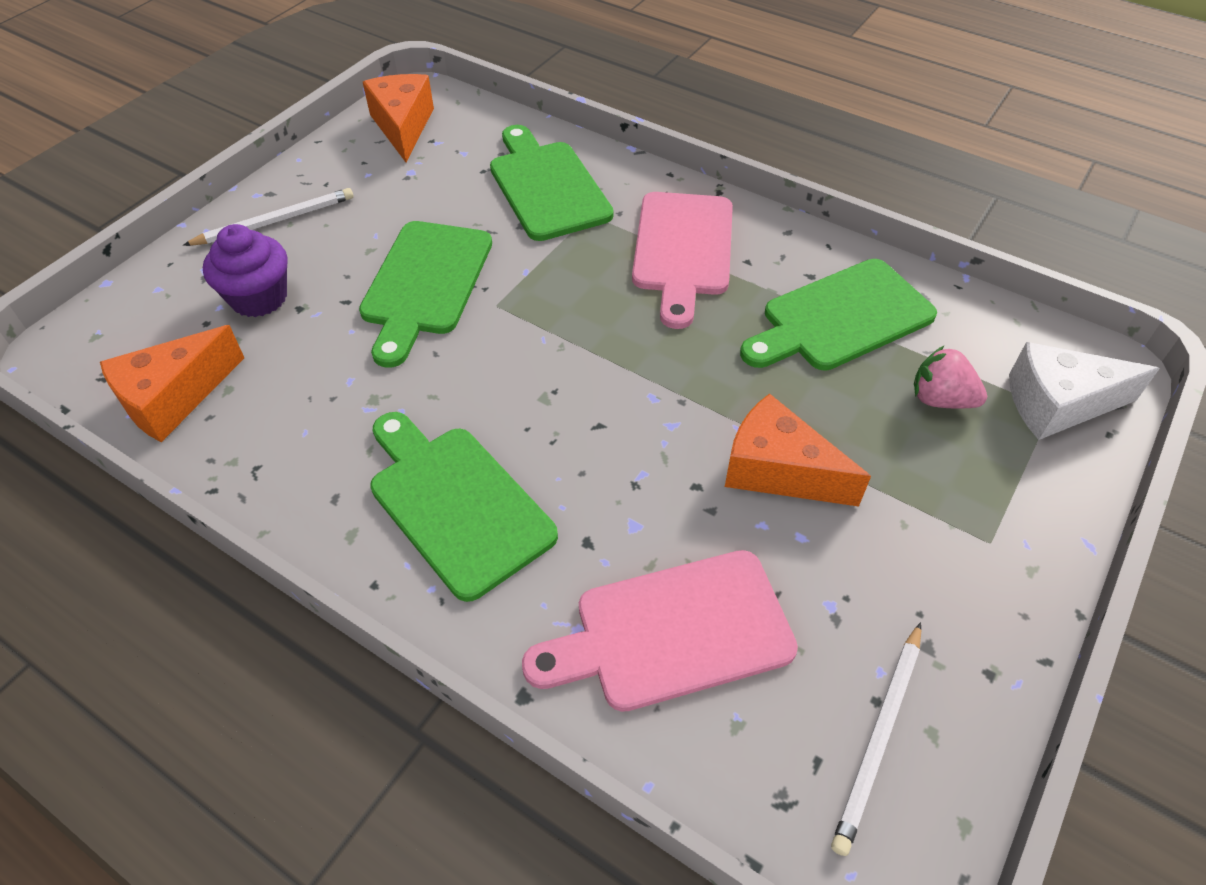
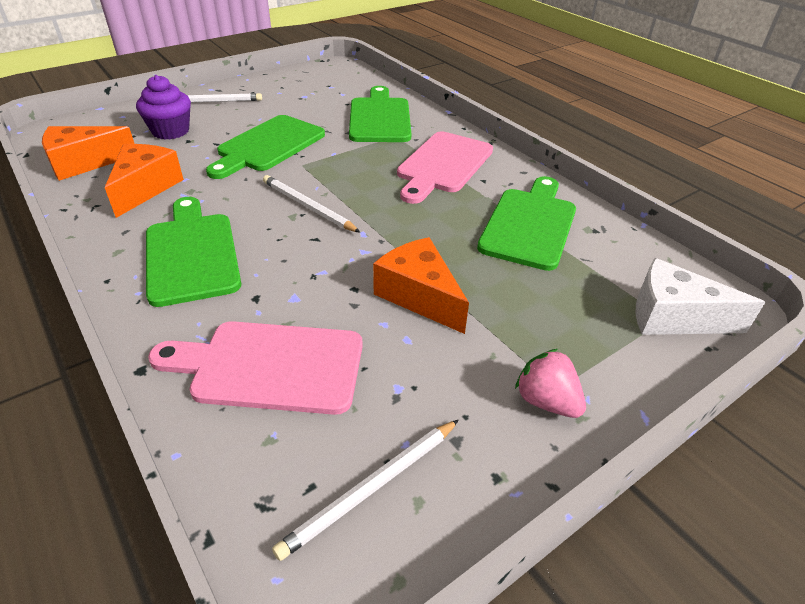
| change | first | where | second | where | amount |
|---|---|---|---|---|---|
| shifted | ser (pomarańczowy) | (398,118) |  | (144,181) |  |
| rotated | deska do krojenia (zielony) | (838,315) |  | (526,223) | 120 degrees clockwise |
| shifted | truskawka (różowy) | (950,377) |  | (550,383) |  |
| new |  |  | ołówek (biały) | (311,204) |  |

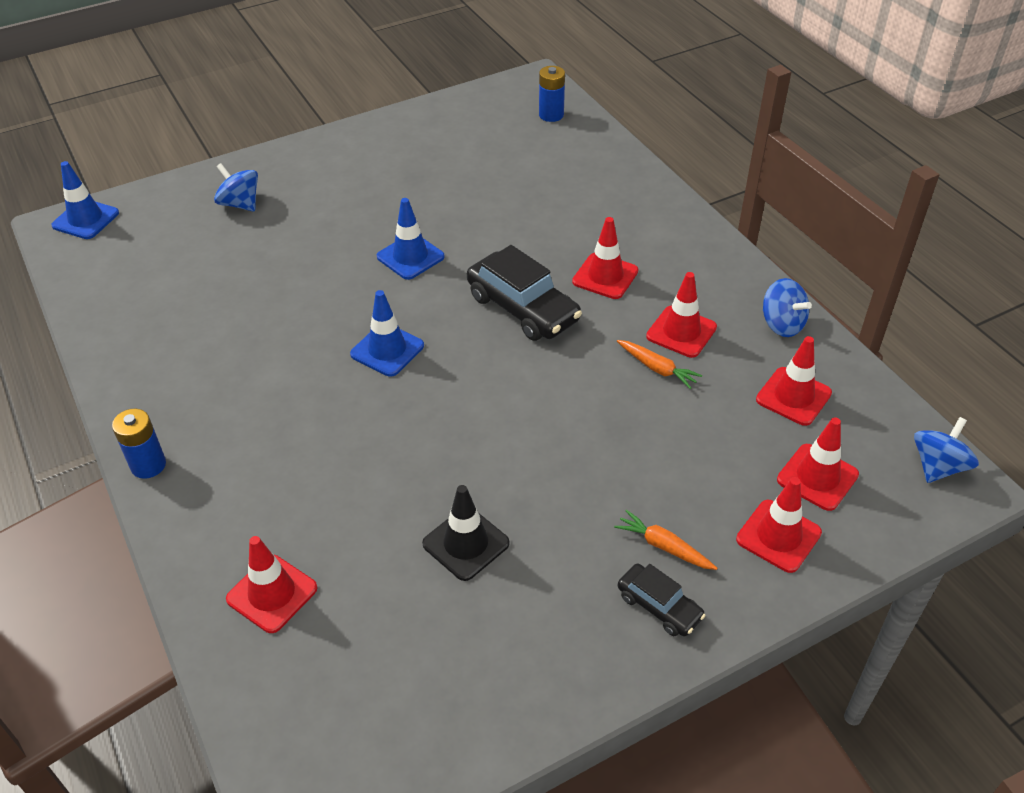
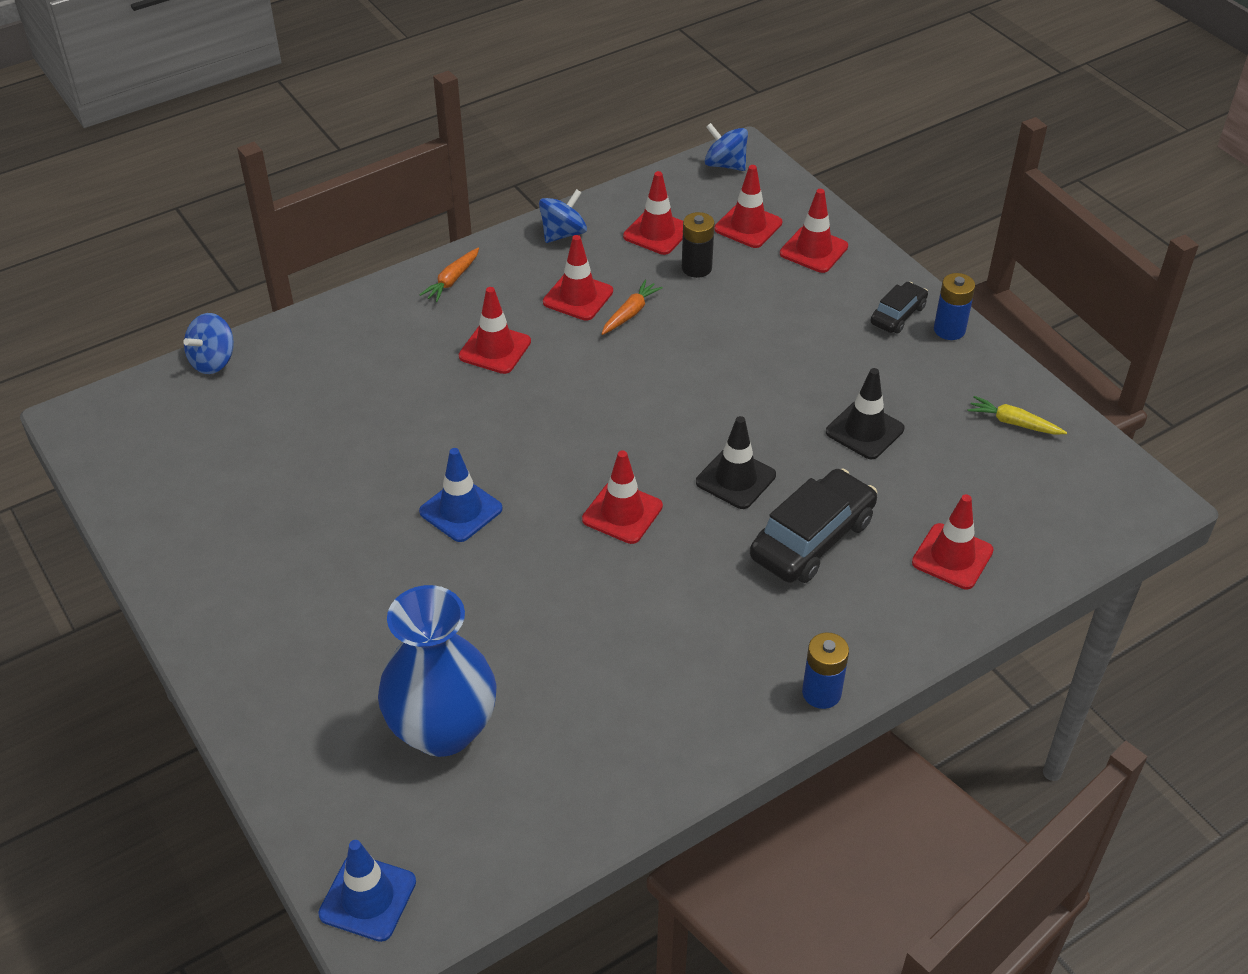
| change | first | where | second | where | amount |
|---|---|---|---|---|---|
| shifted | bączek (niebieski) | (236,187) |  | (208,343) |  |
| repainted | pachołek (niebieski) | (387,333) | pachołek (czerwony) | (622,497) |  |
| shifted | samochód (czarny) | (524,293) |  | (813,526) |  |
| shifted | bateria (niebieski) | (552,94) |  | (954,306) |  |
| shifted | marchewka (pomarańczowy) | (666,540) |  | (449,274) |  |
| new |  |  | wazon (niebieski) | (437,671) |  |
| new |  |  | bateria (czarny) | (698,245) |  |
| new |  |  | pachołek (czarny) | (736,462) |  |
| new |  |  | marchewka (żółty) | (1017,415) |  |

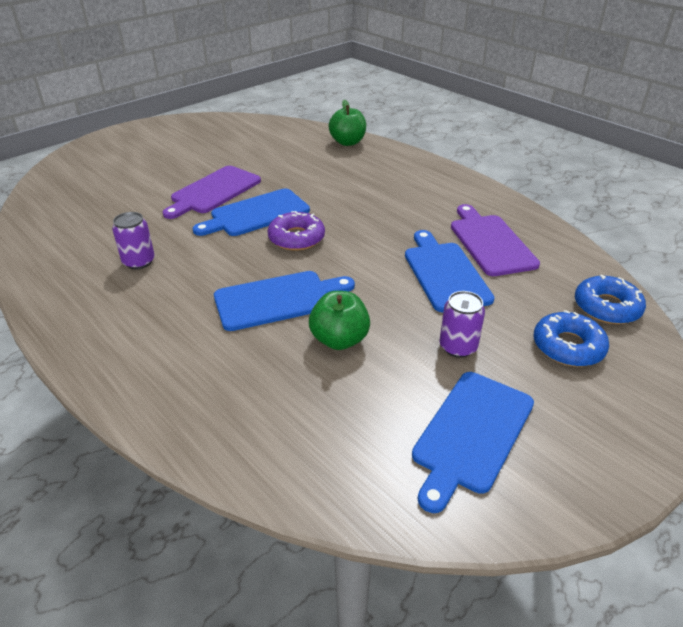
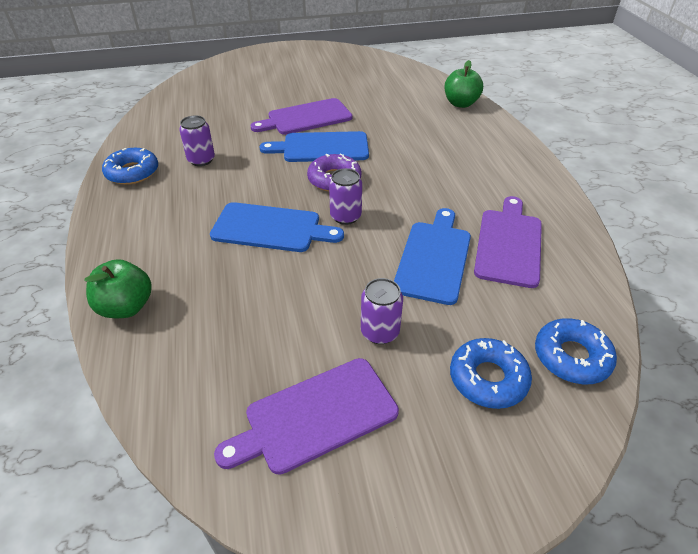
| change | first | where | second | where | amount |
|---|---|---|---|---|---|
| shifted | jabłko (zielony) | (339,320) |  | (118,288) |  |
| repainted | deska do krojenia (niebieski) | (473,442) | deska do krojenia (fioletowy) | (306,416) |  |
| new |  |  | donut (niebieski) | (130,166) |  |
| new |  |  | puszka (fioletowy) | (345,196) |  |

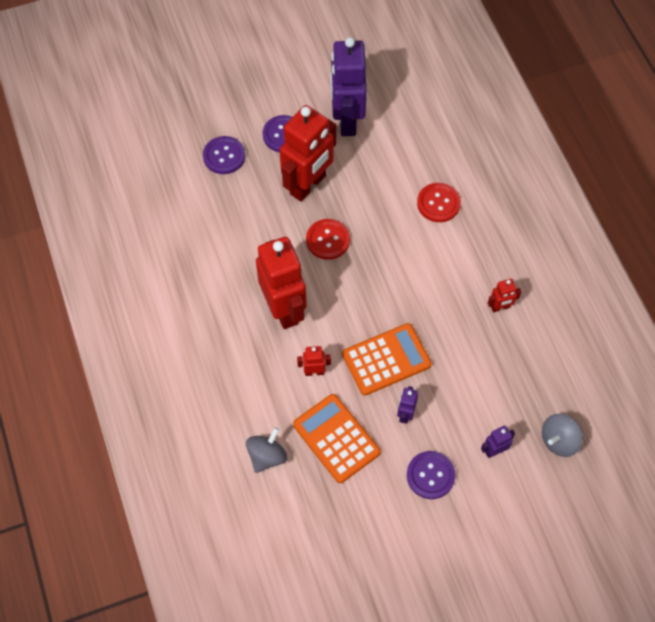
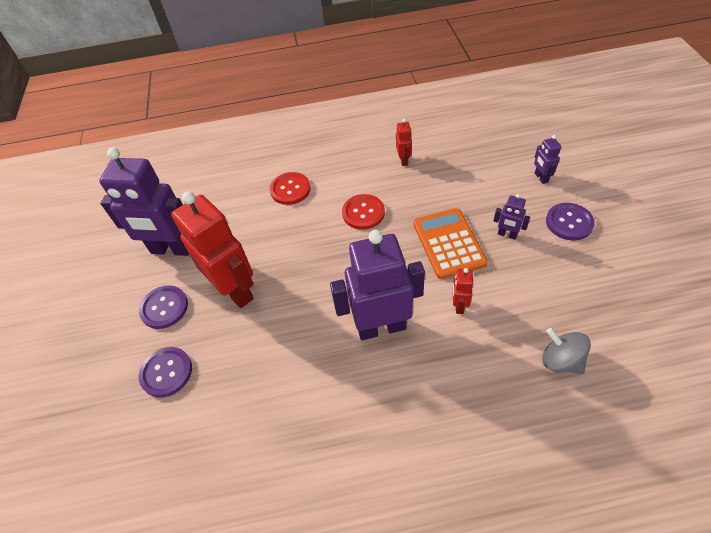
| change | first | where | second | where | amount |
|---|---|---|---|---|---|
| repainted | robot (czerwony) | (281,283) | robot (fioletowy) | (377,285) |  |
| gone | kalkulator (pomarańczowy) | (337,438) |  |  |  |
| shifted | guzik (czerwony) | (328,239) |  | (363,212) |  |
| gone | bączek (szary) | (562,435) |  |  |  |

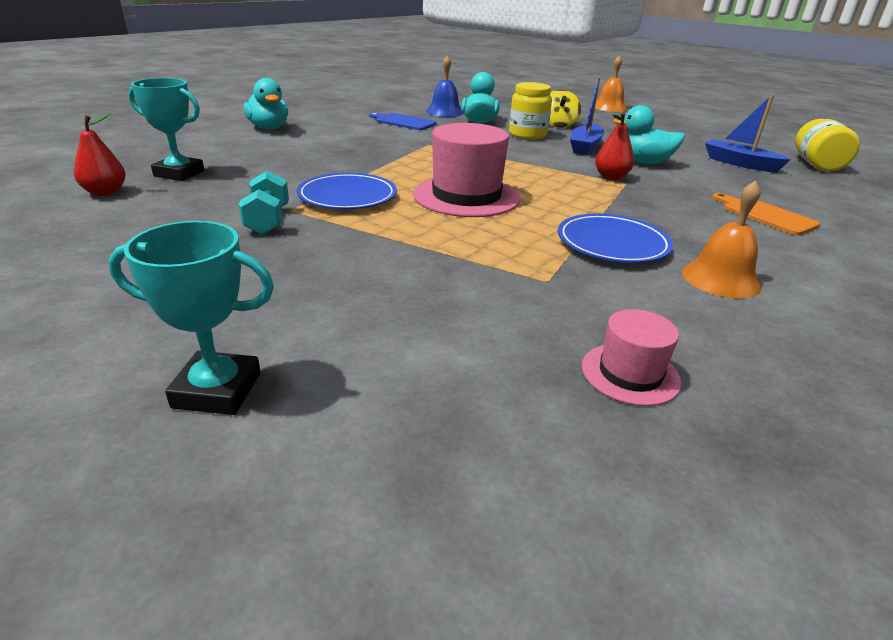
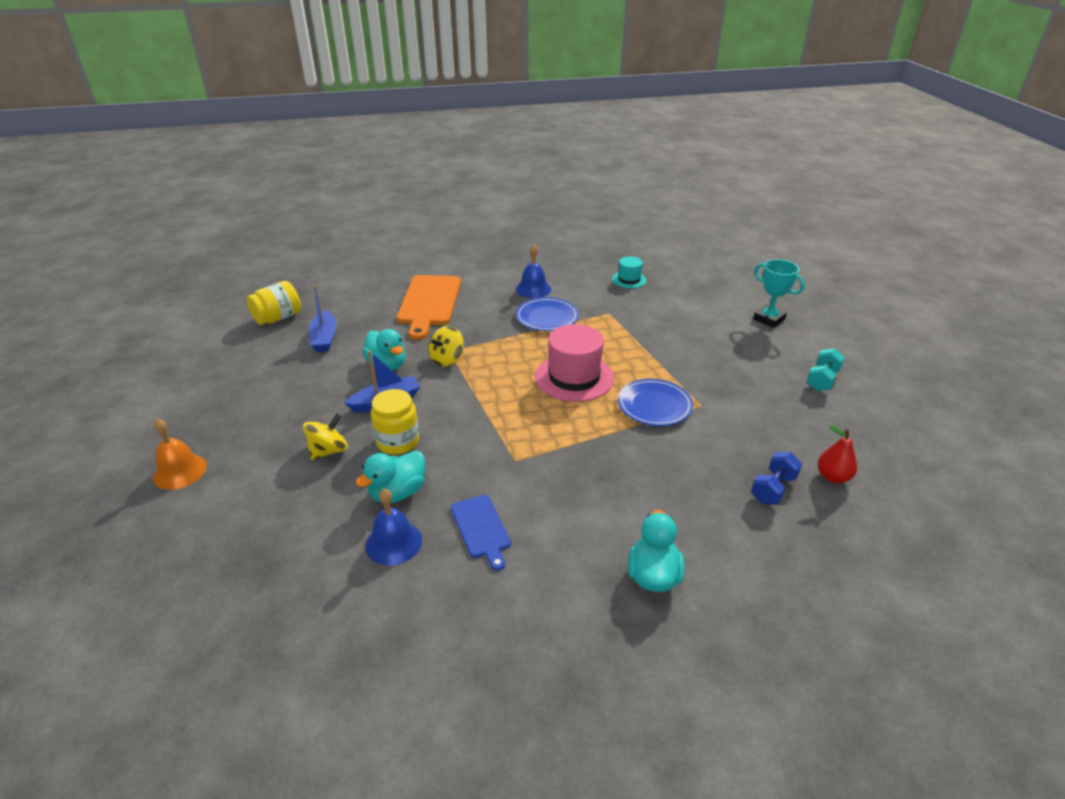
| change | first | where | second | where | amount |
|---|---|---|---|---|---|
| swapped | puchar (turkusowy) | (166,129) | hantel (niebieski) | (776,478) |  |
| shifted | hantel (turkusowy) | (264,202) |  | (826,369) |  |
| repainted | kapelusz (różowy) | (631,357) | kapelusz (turkusowy) | (629,272) |  |
| swapped | gruszka (czerwony) | (614,146) | bączek (żółty) | (446,346) |  |
| repainted | dzwonek (pomarańczowy) | (722,239) | dzwonek (niebieski) | (533,271) |  |
| scaled | deska do krojenia (pomarańczowy) | (766,214) |  | (429,307) | x1.82 |

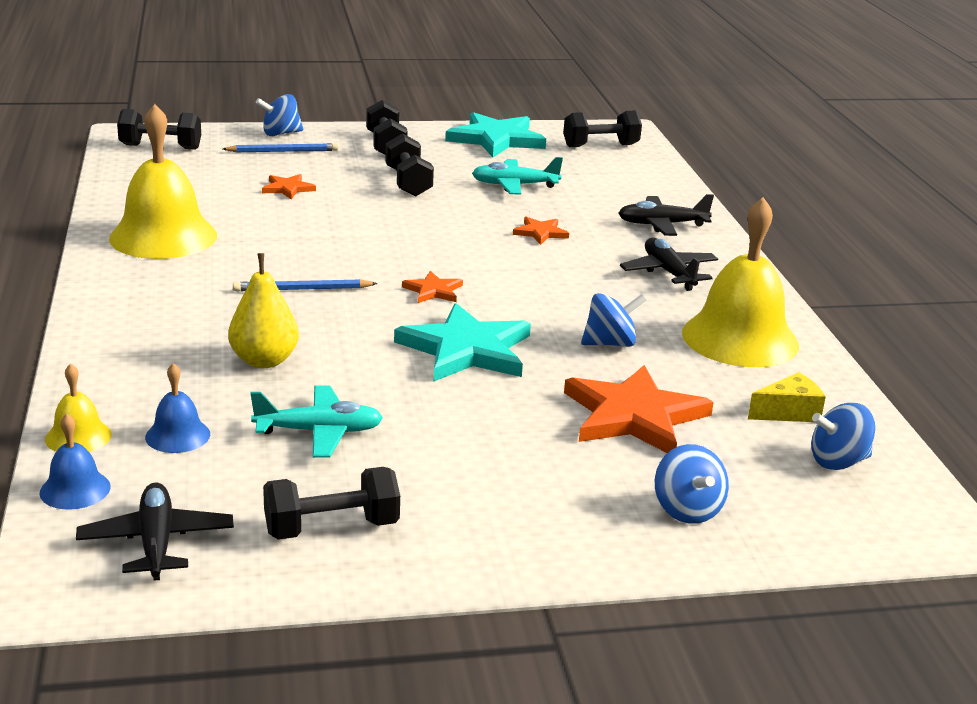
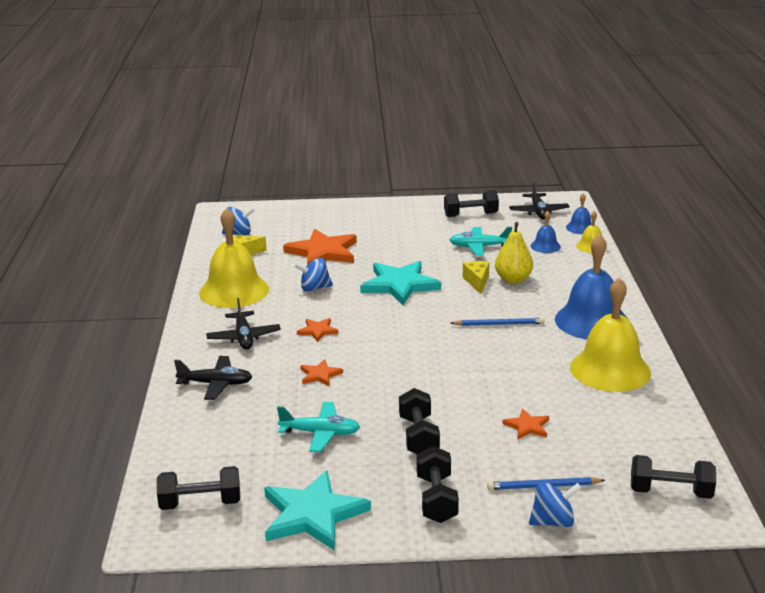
| change | first | where | second | where | amount |
|---|---|---|---|---|---|
| shifted | gwiazda (pomarańczowy) | (432,287) |  | (318,330) |  |
| gone | bączek (niebieski) | (692,484) |  |  |  |
| new |  |  | ser (żółty) | (476,277) |  |
| new |  |  | dzwonek (niebieski) | (592,286) |  |

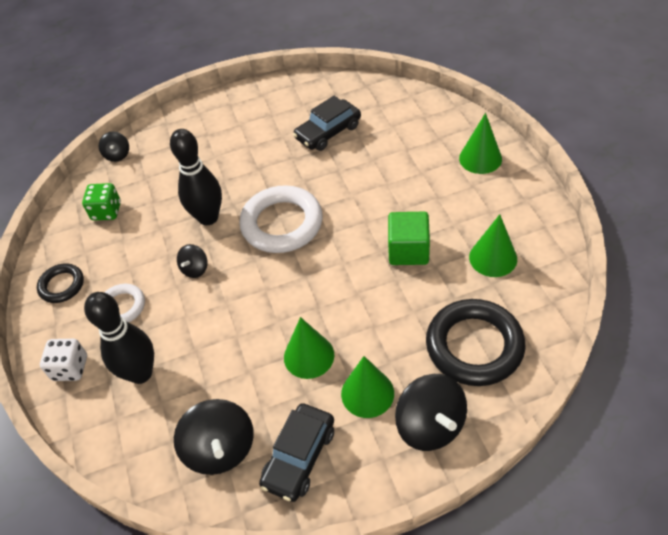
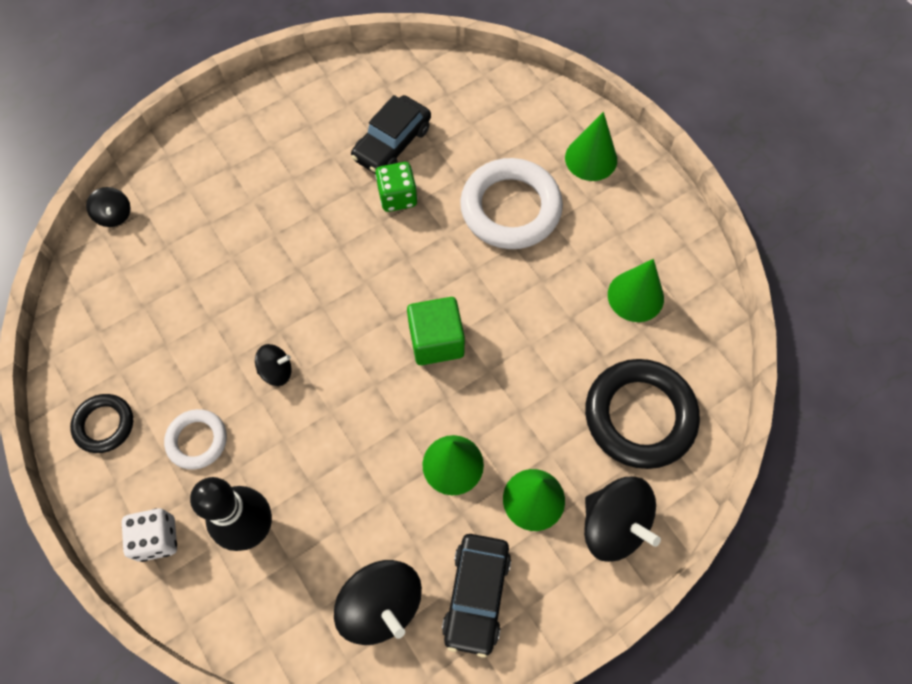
| change | first | where | second | where | amount |
|---|---|---|---|---|---|
| shifted | kostka do gry (zielony) | (101,201) |  | (396,187) |  |
| gone | kręgiel (czarny) | (196,177) |  |  |  |
| rotated | bączek (czarny) | (192,261) |  | (273,365) | 105 degrees counterclockwise |
| shifted | pierścień (biały) | (281,219) |  | (511,203) |  |
| shifted | sześcian (zielony) | (409,238) |  | (436,331) |  |

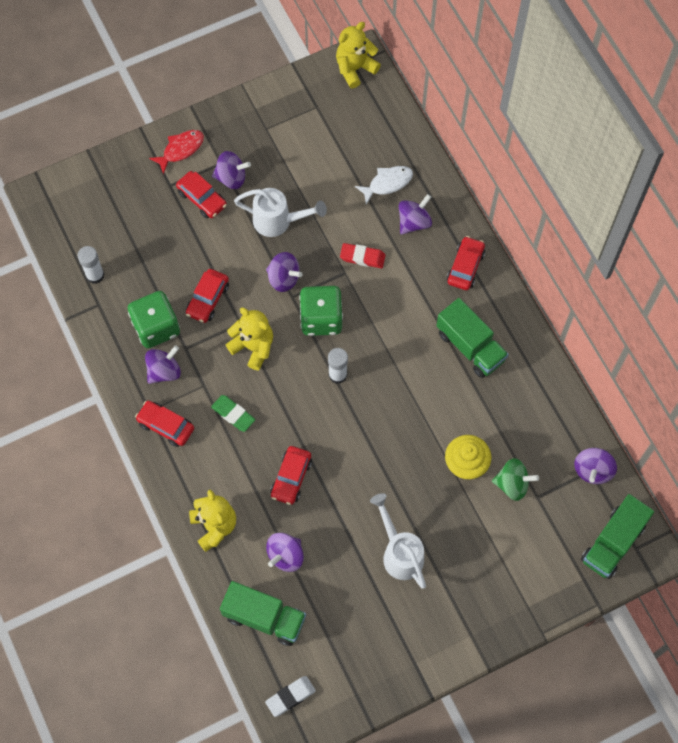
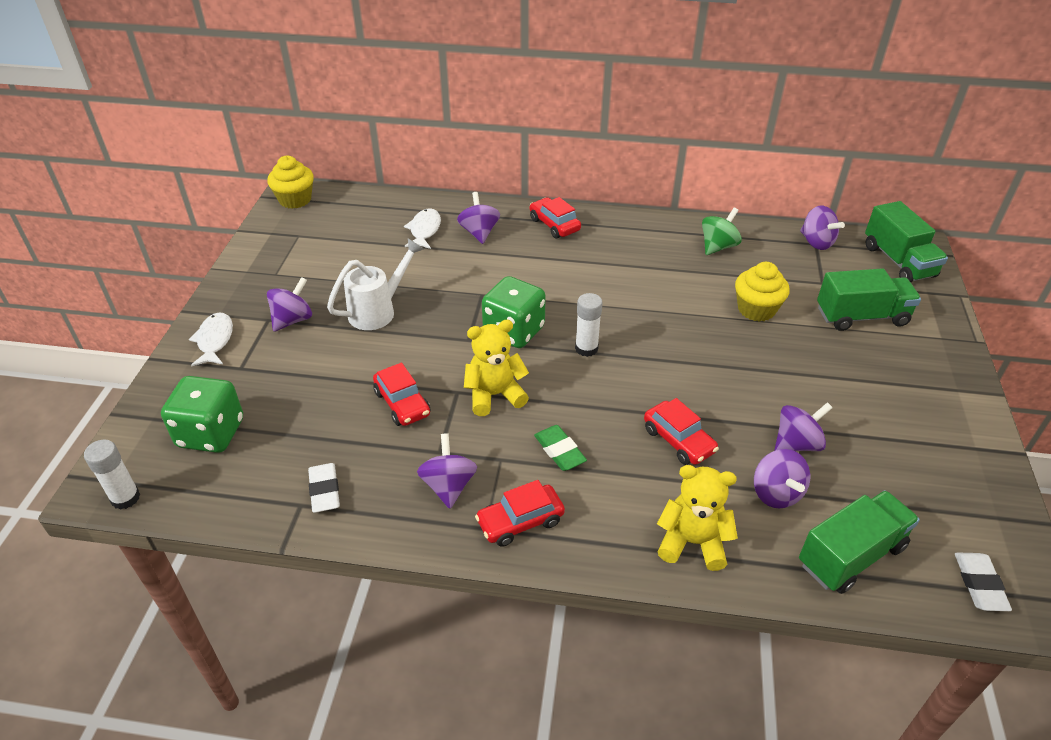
| change | first | where | second | where | amount |
|---|---|---|---|---|---|
| shifted | klej w sztyfcie (biały) | (91,265) |  | (112,475) |  |
| shifted | kostka do gry (zielony) | (154,319) |  | (202,414) |  |
| repainted | ryba (czerwony) | (176,152) | ryba (biały) | (211,339) |  |
| gone | samochód (czerwony) | (201,195) |  |  |  |
| rotated | gumka do mazania (zielony) | (233,413) |  | (560,448) | 75 degrees clockwise |
| shifted | bączek (fioletowy) | (284,272) |  | (803,426) |  |
| swapped | miś (żółty) | (358,55) | muffinka (żółty) | (290,182) |  |
| gone | gumka do mazania (czerwony) | (363,255) |  |  |  |
| gone | konewka (biały) | (398,541) |  |  |  |
| shifted | ciężarówka (zielony) | (472,338) |  | (869,299) |  |
| shifted | bączek (zielony) | (515,479) |  | (722,231) |  |
| new |  |  | gumka do mazania (biały) | (324,488) |  |

